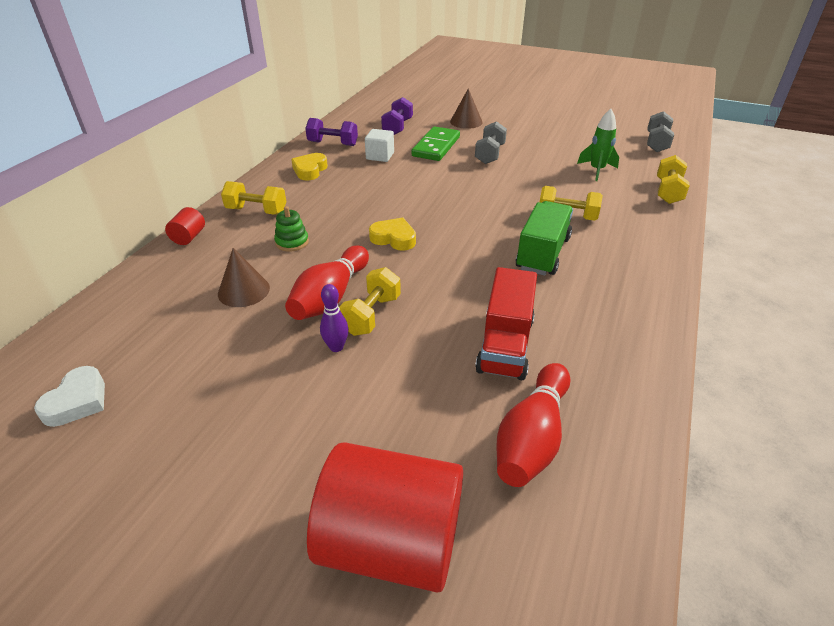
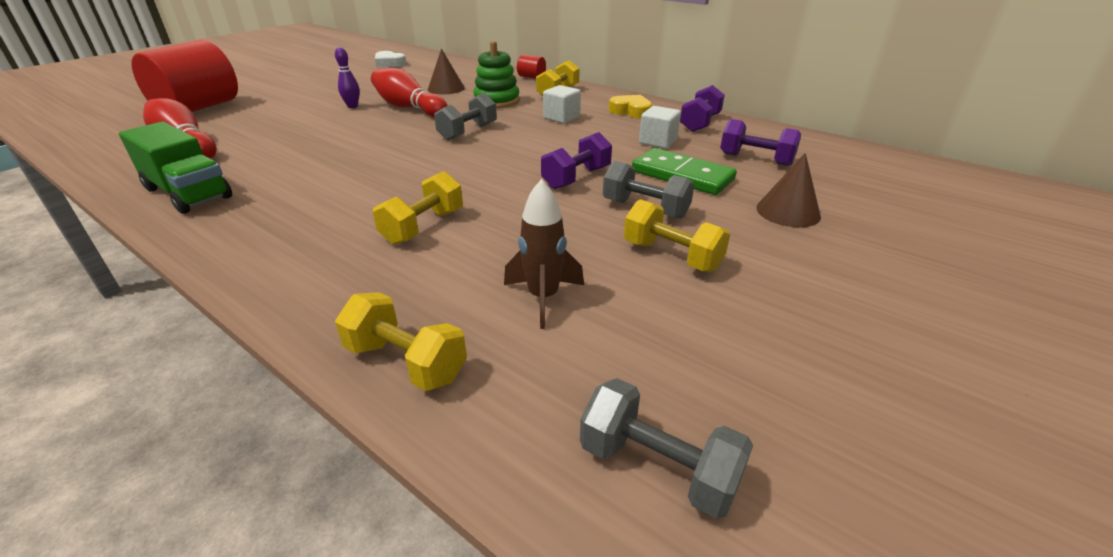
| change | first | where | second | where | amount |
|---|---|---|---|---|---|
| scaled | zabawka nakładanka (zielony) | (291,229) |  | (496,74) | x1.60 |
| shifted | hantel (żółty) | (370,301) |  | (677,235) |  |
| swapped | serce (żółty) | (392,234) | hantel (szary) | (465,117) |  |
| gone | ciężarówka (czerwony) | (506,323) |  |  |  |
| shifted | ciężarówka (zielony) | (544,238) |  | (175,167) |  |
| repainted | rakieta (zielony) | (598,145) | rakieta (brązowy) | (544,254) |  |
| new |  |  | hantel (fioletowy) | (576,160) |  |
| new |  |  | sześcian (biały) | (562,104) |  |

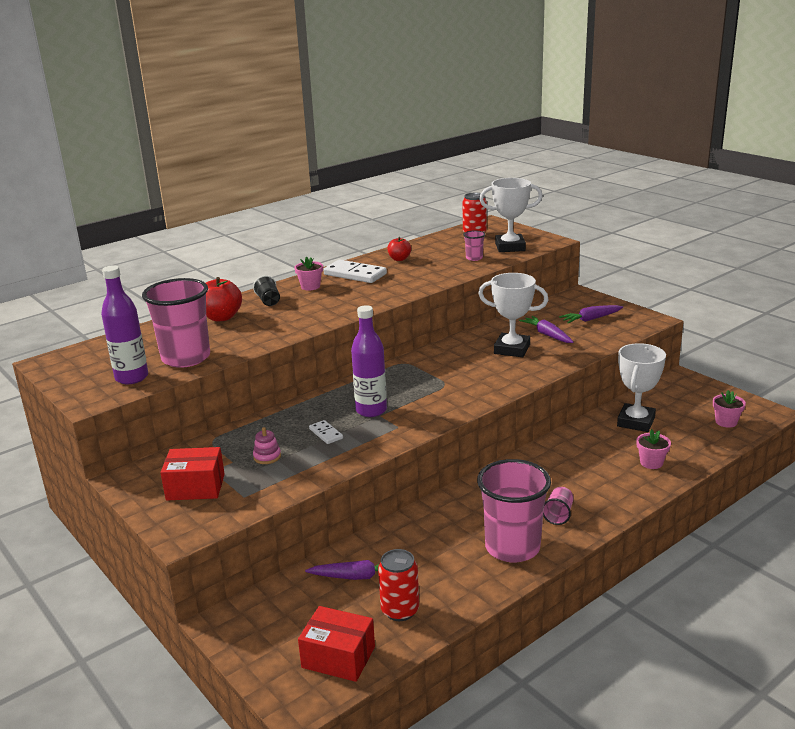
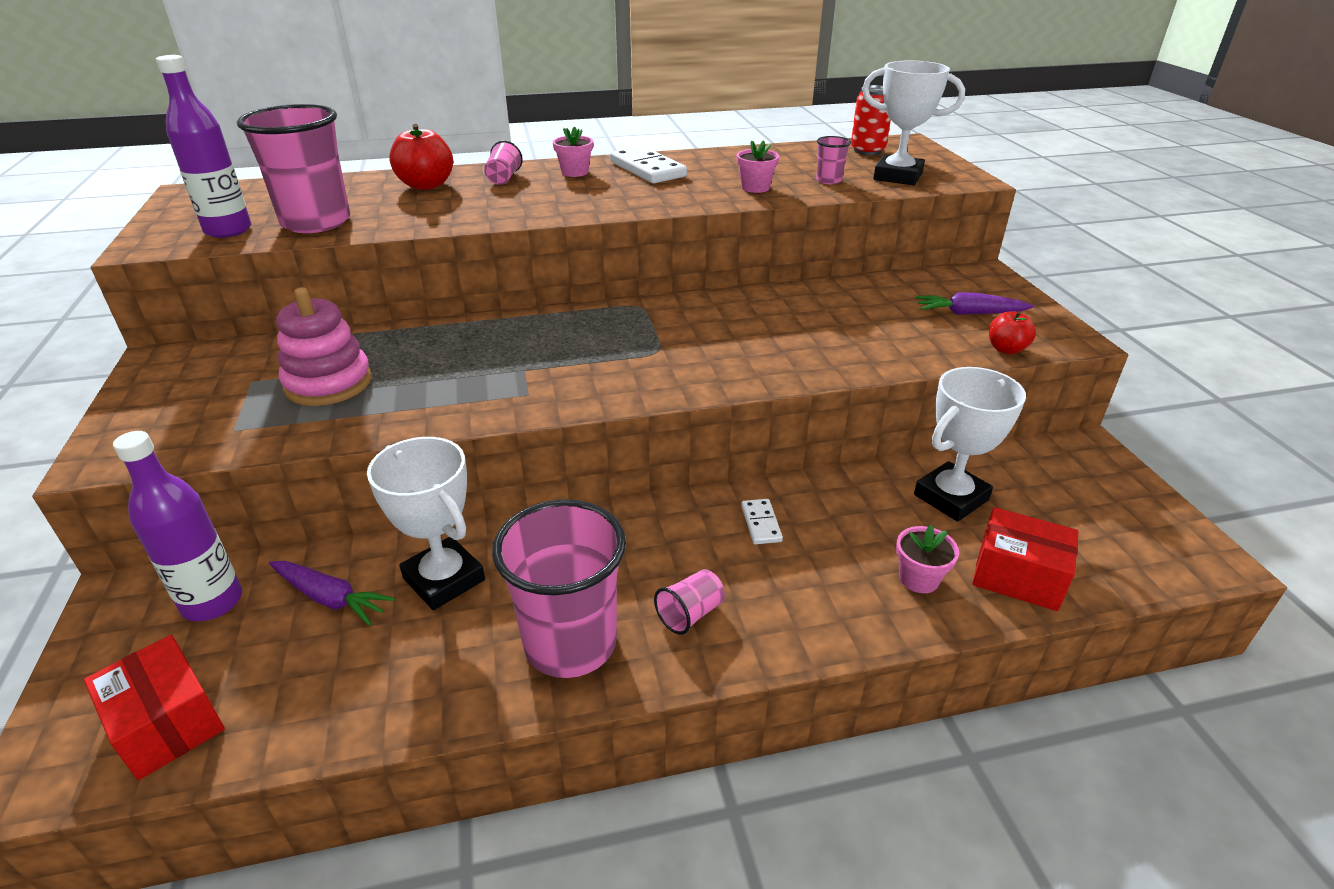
| change | first | where | second | where | amount |
|---|---|---|---|---|---|
| shifted | pudełko (czerwony) | (192,473) |  | (1025,559) |  |
| repainted | szklanka (czarny) | (266,290) | szklanka (różowy) | (503,163) |  |
| scaled | zabawka nakładanka (różowy) | (267,445) |  | (324,346) | x2.10 |
| shifted | kostka domina (biały) | (326,432) |  | (762,521) |  |
| shifted | butelka (fioletowy) | (369,361) |  | (177,526) |  |
| gone | puszka (czerwony) | (398,585) |  |  |  |
| shifted | jabłko (czerwony) | (399,249) |  | (1012,332) |  |
| shifted | puchar (biały) | (513,315) |  | (426,523) |  |
| gone | marchewka (fioletowy) | (546,329) |  |  |  |
| shifted | doniczka (różowy) | (729,409) |  | (757,166) |  |

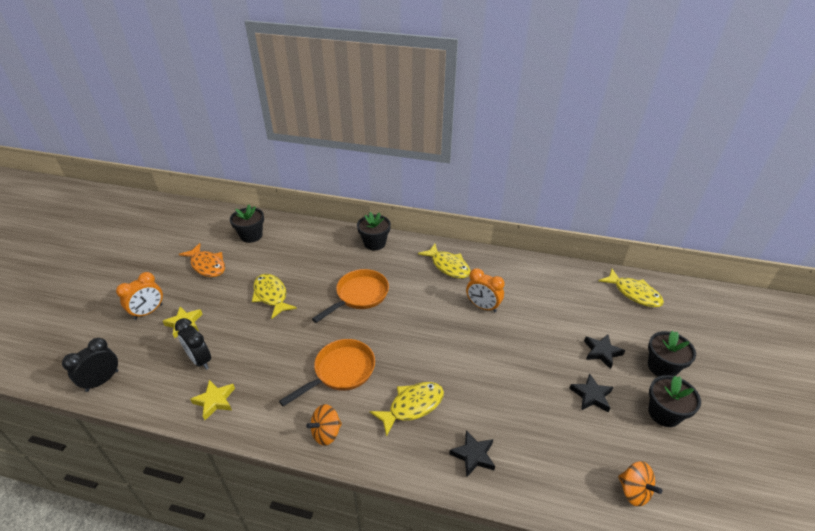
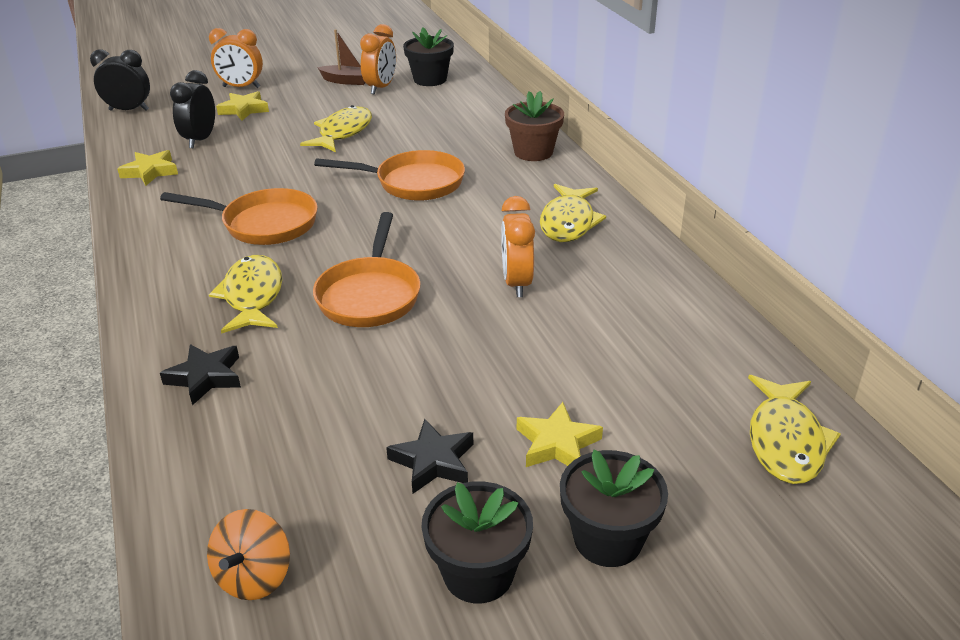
| change | first | where | second | where | amount |
|---|---|---|---|---|---|
| swapped | ryba (pomarańczowy) | (202,260) | łódka (brązowy) | (341,57) |  |
| gone | bączek (pomarańczowy) | (324,425) |  |  |  |
| repainted | doniczka (czarny) | (374,231) | doniczka (brązowy) | (534,126) |  |
| rotated | ryba (żółty) | (407,409) |  | (245,294) | 120 degrees counterclockwise |
| repainted | gwiazda (czarny) | (604,351) | gwiazda (żółty) | (560,434) |  |
| new |  |  | patelnia (pomarańczowy) | (366,269) |  |
| new |  |  | budzik (pomarańczowy) | (378,59) |  |

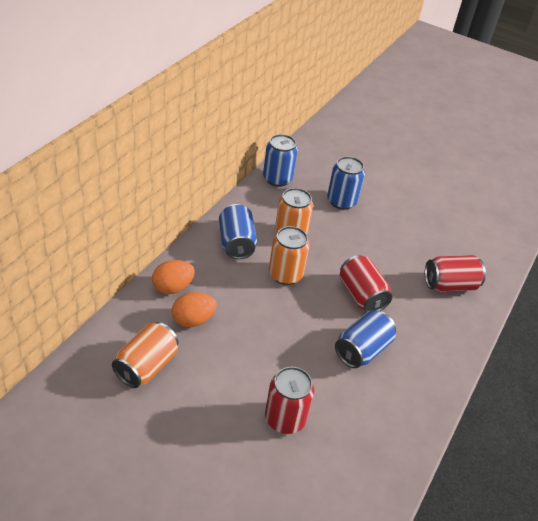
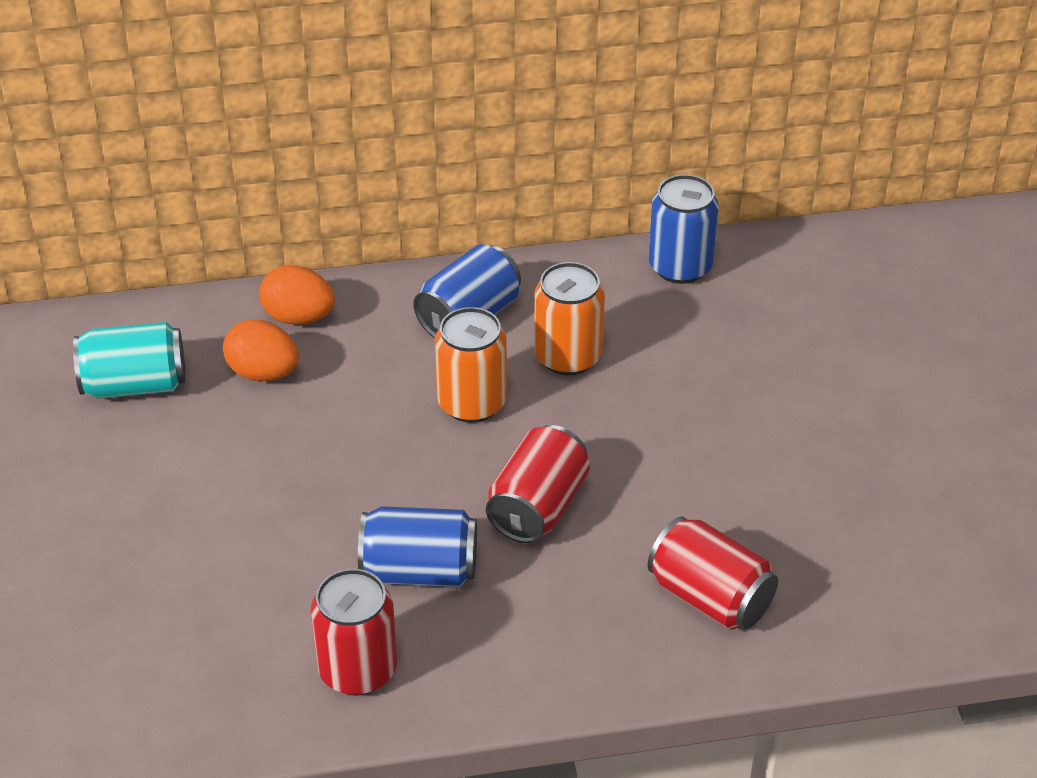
| change | first | where | second | where | amount |
|---|---|---|---|---|---|
| repainted | puszka (pomarańczowy) | (145,355) | puszka (turkusowy) | (129,360) |  |
| shifted | puszka (czerwony) | (289,400) |  | (354,632) |  |
| gone | puszka (niebieski) | (346,183) |  |  |  |

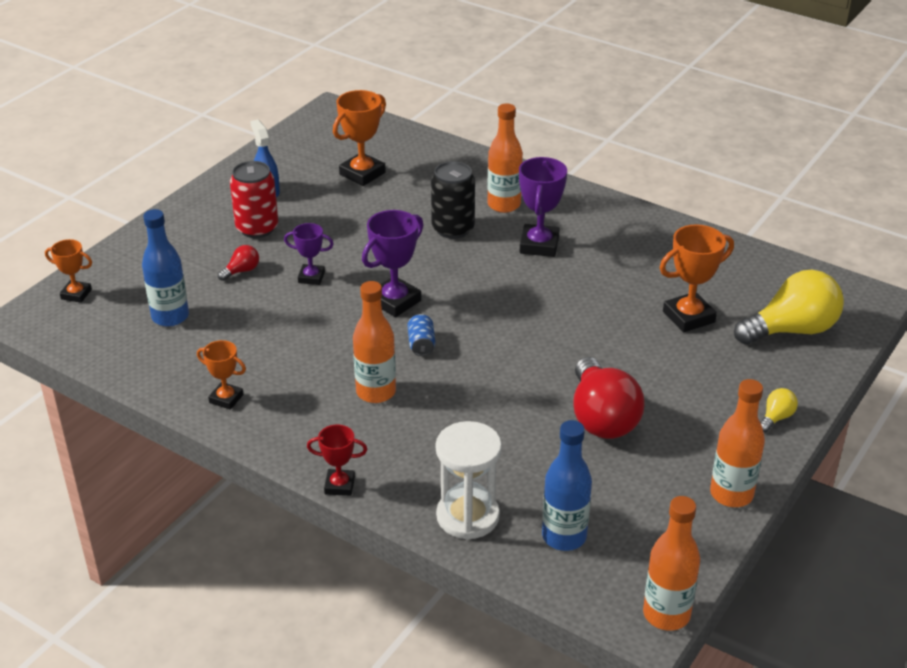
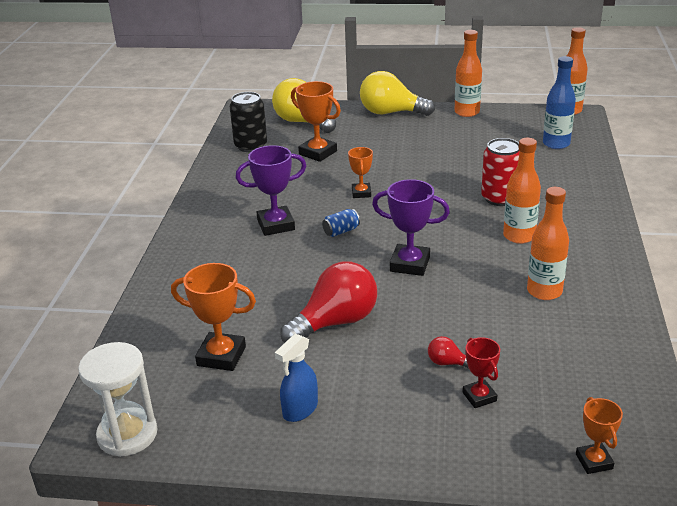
| change | first | where | second | where | amount |
|---|---|---|---|---|---|
| gone | butelka (niebieski) | (165,268) |  |  |  |
| shifted | puchar (pomarańczowy) | (221,375) |  | (360,172) |  |
| shifted | puszka (czerwony) | (254,199) |  | (500,172) |  |
| gone | puchar (fioletowy) | (309,254) |  |  |  |
| shifted | puchar (czerwony) | (337,460) |  | (481,372) |  |
| shifted | puszka (niebieski) | (421,335) |  | (341,223) |  |
| shifted | puszka (czarny) | (453,200) |  | (248,122) |  |
| shifted | klepsydra (biały) | (469,480) |  | (118,399) |  |
| shifted | butelka (pomarańczowy) | (505,158) |  | (548,243) |  |
| shifted | żarówka (czerwony) | (609,398) |  | (329,302) |  |
| scaled | żarówka (żółty) | (779,410) |  | (397,93) | x2.29 |

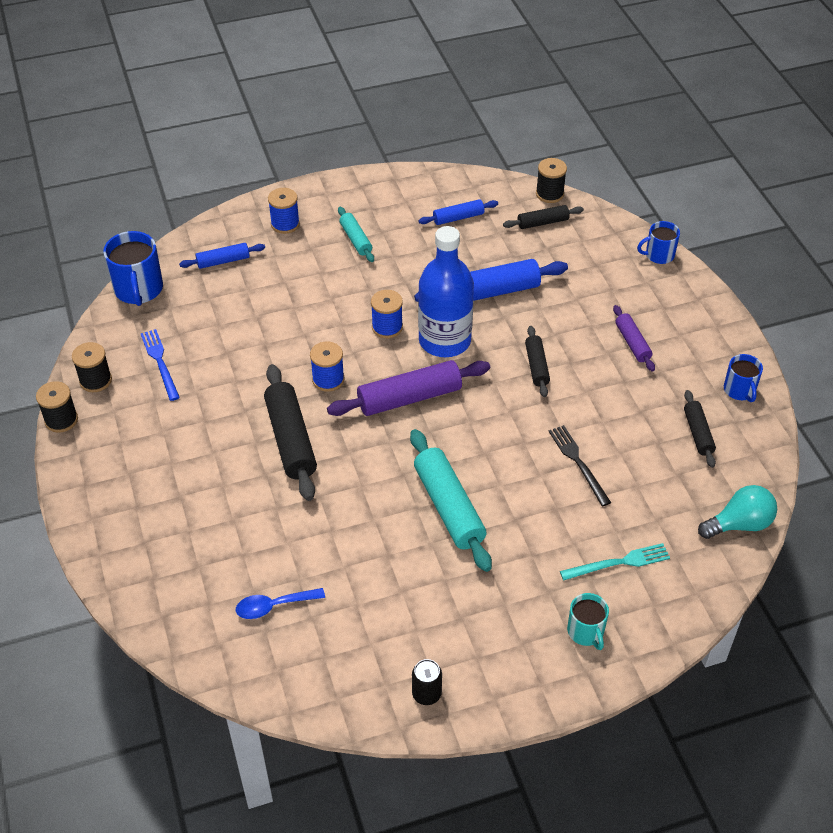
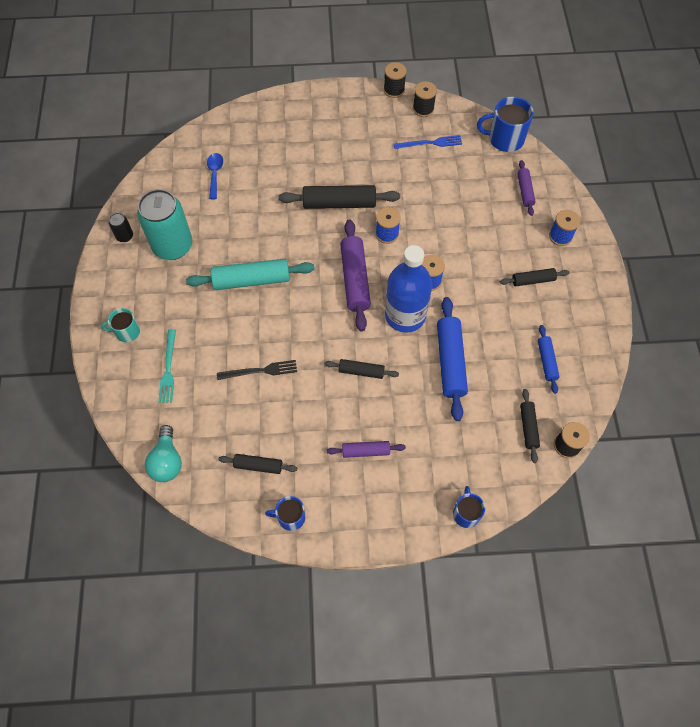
| change | first | where | second | where | amount |
|---|---|---|---|---|---|
| repainted | wałek do ciasta (niebieski) | (222,256) | wałek do ciasta (fioletowy) | (526,188) |  |
| repainted | wałek do ciasta (turkusowy) | (356,234) | wałek do ciasta (czarny) | (534,277) |  |
| new |  |  | puszka (turkusowy) | (164,224) |  |

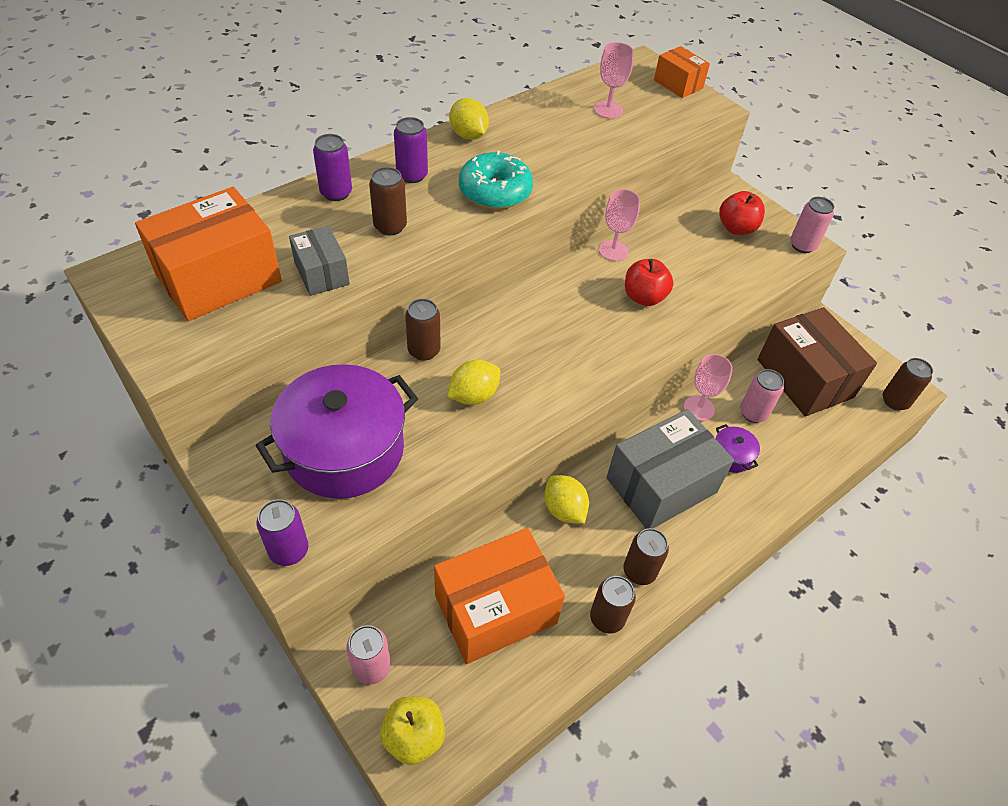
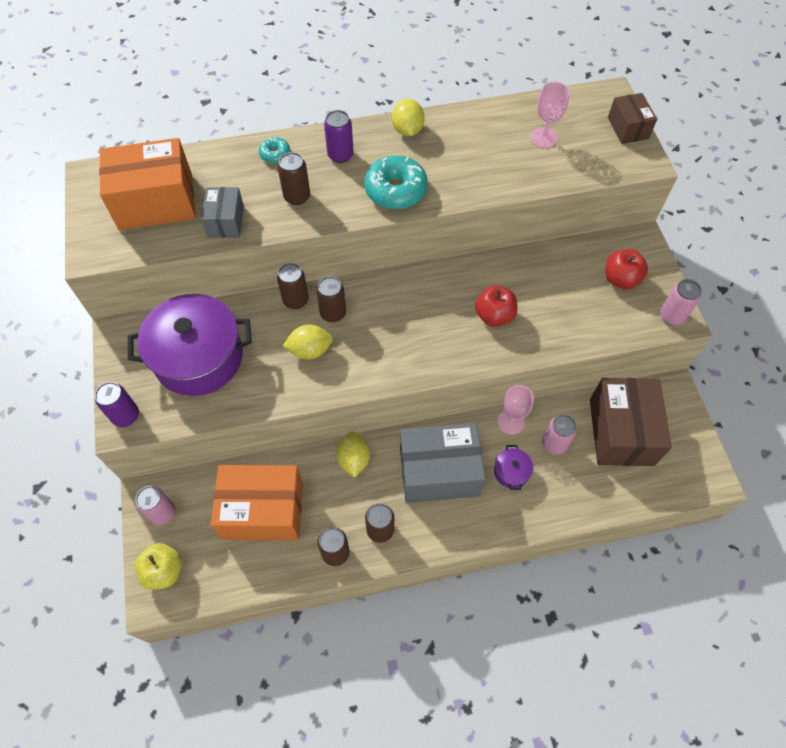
| change | first | where | second | where | amount |
|---|---|---|---|---|---|
| swapped | puszka (fioletowy) | (332,167) | donut (turkusowy) | (274,150) |  |
| gone | kielich (różowy) | (619,225) |  |  |  |
| repainted | pudełko (pomarańczowy) | (682,72) | pudełko (brązowy) | (632,118) |  |
| shifted | puszka (brązowy) | (908,384) |  | (331,299) |  |

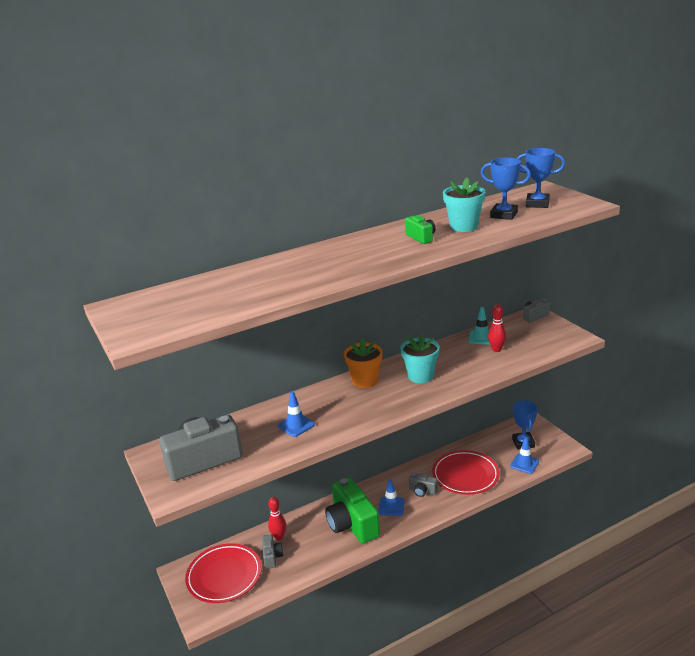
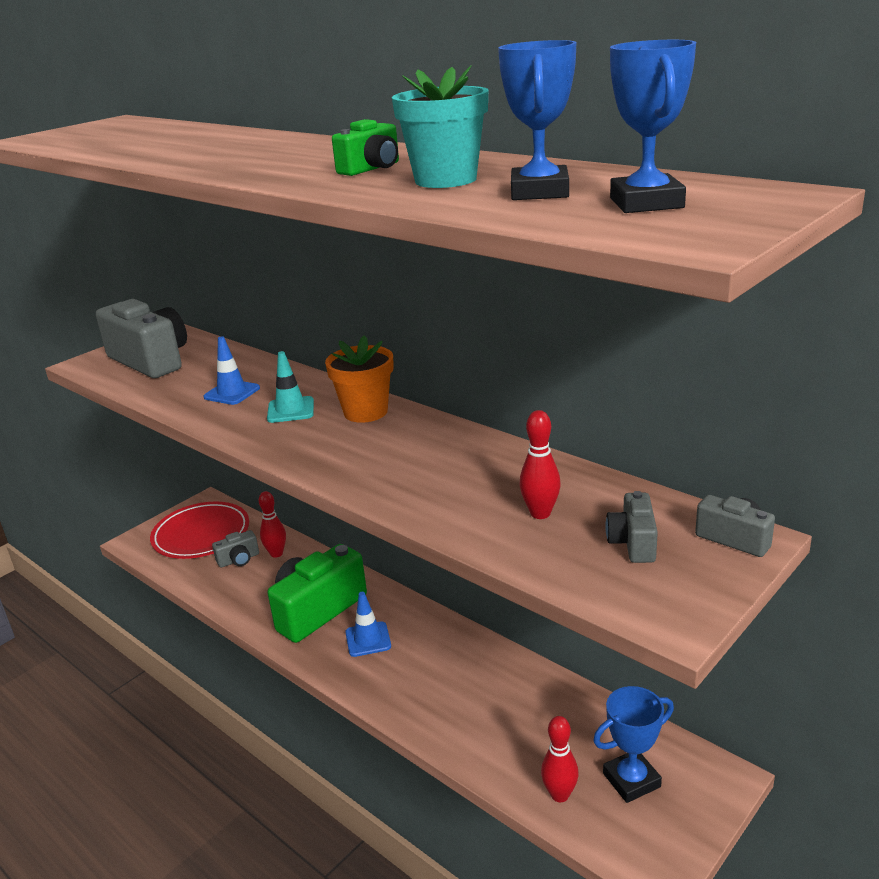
| change | first | where | second | where | amount |
|---|---|---|---|---|---|
| gone | doniczka (turkusowy) | (420,358) |  |  |  |
| shifted | aparat fotograficzny (szary) | (423,485) |  | (631,527) |  |
| gone | talerz (czerwony) | (465,472) |  |  |  |
| shifted | pachołek (turkusowy) | (479,326) |  | (290,387) |  |
| swapped | pachołek (niebieski) | (524,455) | kręgiel (czerwony) | (560,759) |  |

